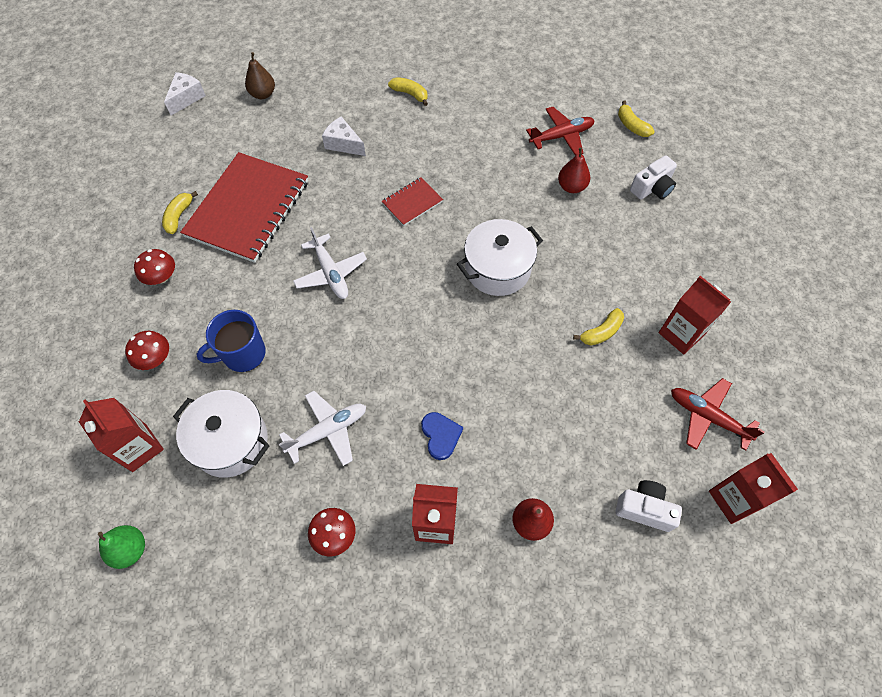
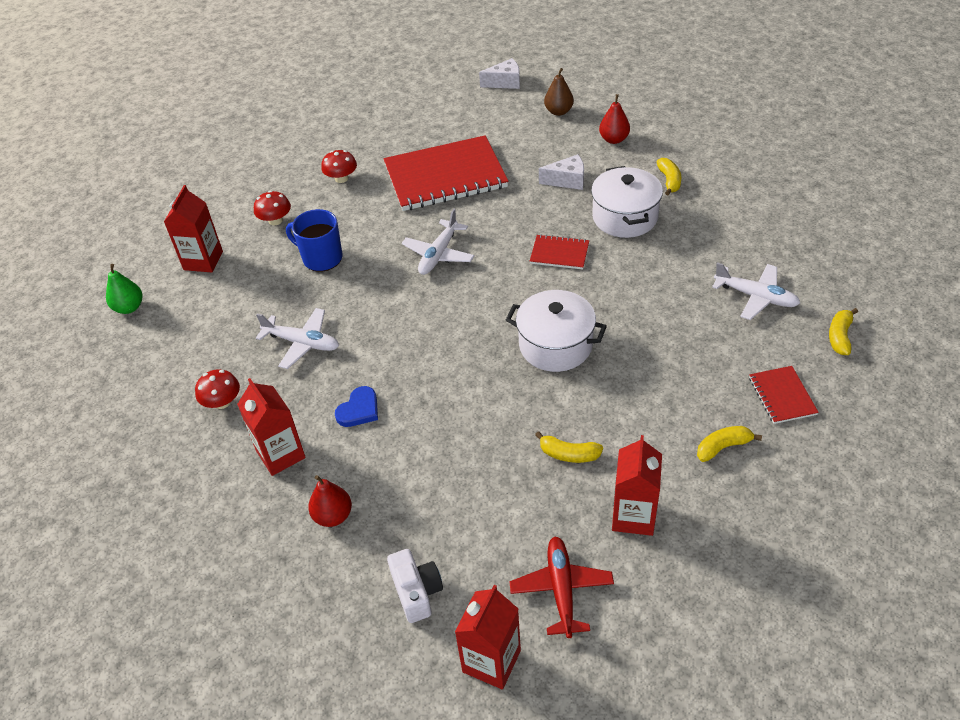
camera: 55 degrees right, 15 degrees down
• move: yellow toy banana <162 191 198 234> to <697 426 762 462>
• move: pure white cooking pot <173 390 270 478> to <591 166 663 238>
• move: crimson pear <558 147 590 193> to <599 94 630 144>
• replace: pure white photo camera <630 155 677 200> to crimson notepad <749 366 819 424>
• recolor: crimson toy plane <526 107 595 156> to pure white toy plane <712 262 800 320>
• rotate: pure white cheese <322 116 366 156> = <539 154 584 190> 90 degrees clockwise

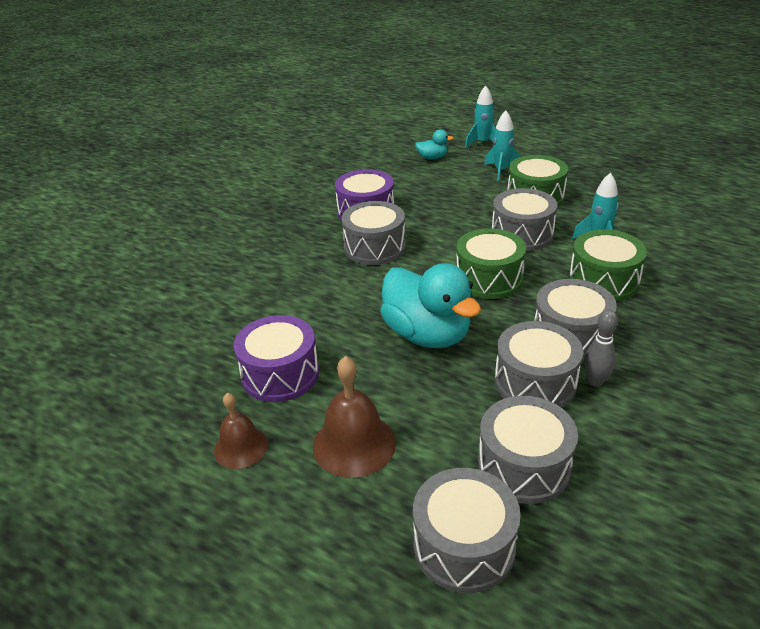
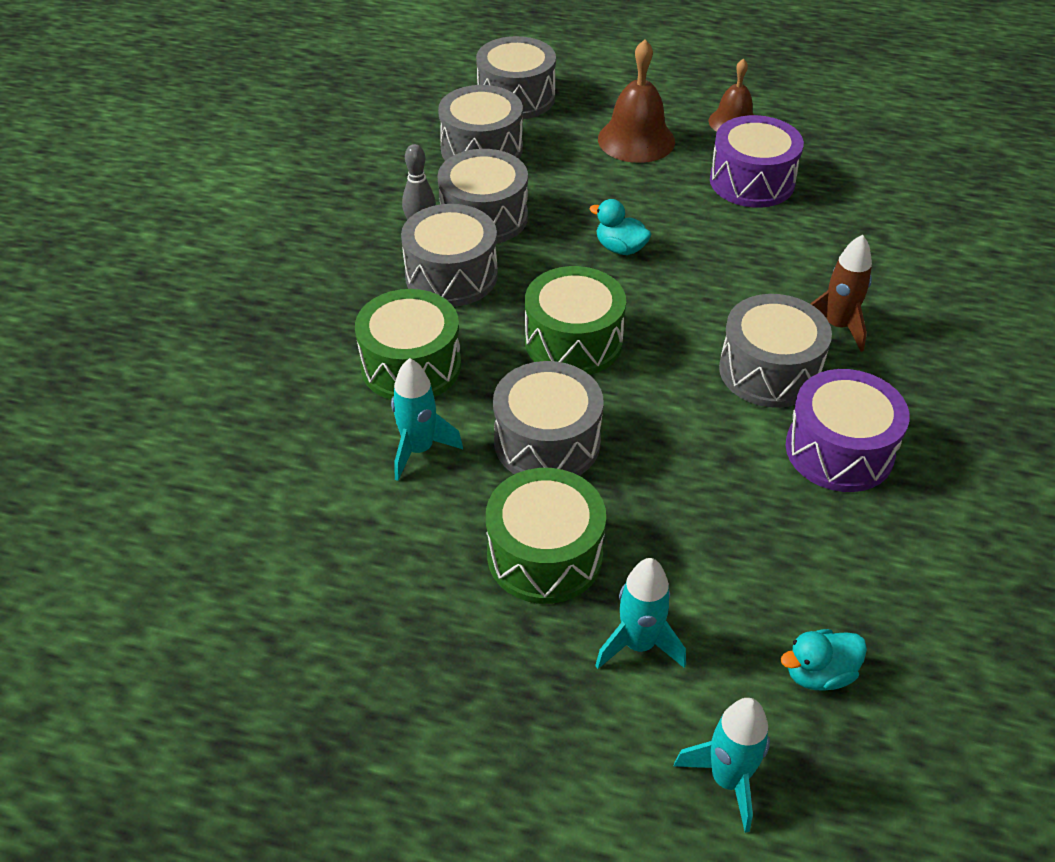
camera: 160 degrees right, 10 degrees up
• insert: russet rocket <810 235 872 352>
• resize: turquoise duck <380 263 481 348> = <590 199 652 255> x0.46

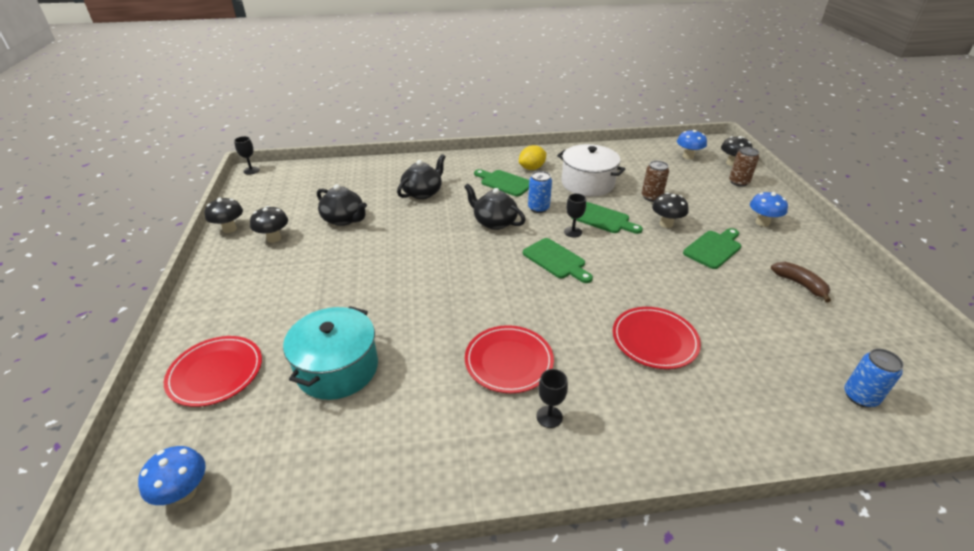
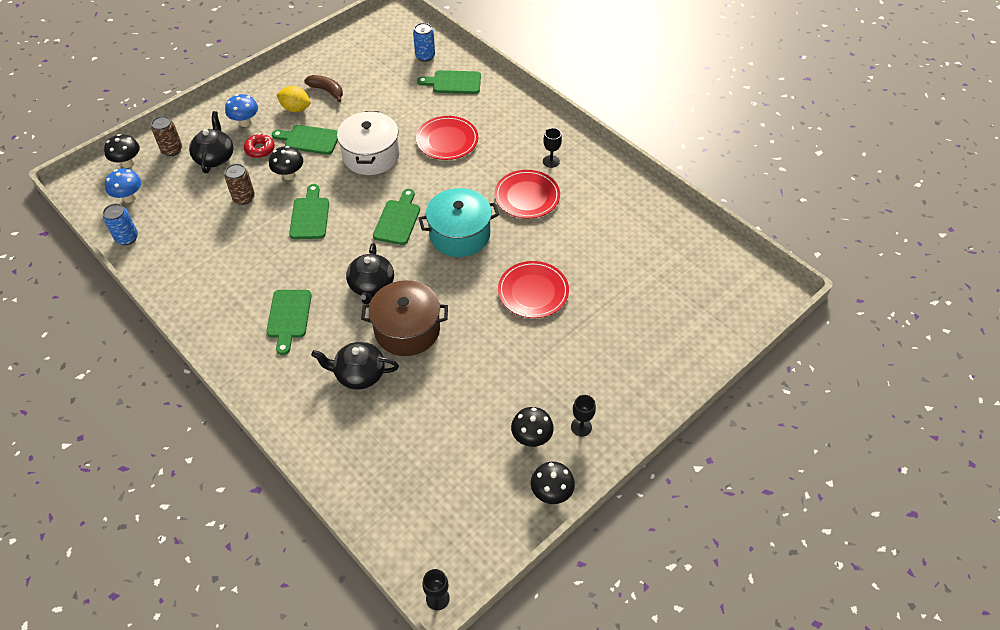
camera: 125 degrees left, 15 degrees up
• delete: blue mushroom <138 446 206 505>
• insert: crimson donut <244 133 275 158>
• insert: russet cooking pot <361 280 448 356>
• insert: emerald bread board <417 70 481 94>
• move: crimson plate <164 336 262 407> to <498 261 569 318>
• move: turquoise cooking pot <283 306 378 400> to <419 188 499 257>
• move: jet-black tea pot <317 184 367 226> to <189 111 234 173>
• move: yellow toy lemon <519 145 546 170> to <277 86 311 112>
• move: blue can <528 171 552 213> to <103 204 138 245>
• move: pure white cooking pot <557 144 625 196> to <337 111 399 175>
• move: jet-black wine glass <564 193 586 237> to <571 395 596 437>
• rotate: russet toy banana <771 262 831 302> = <304 75 343 102> 105 degrees clockwise

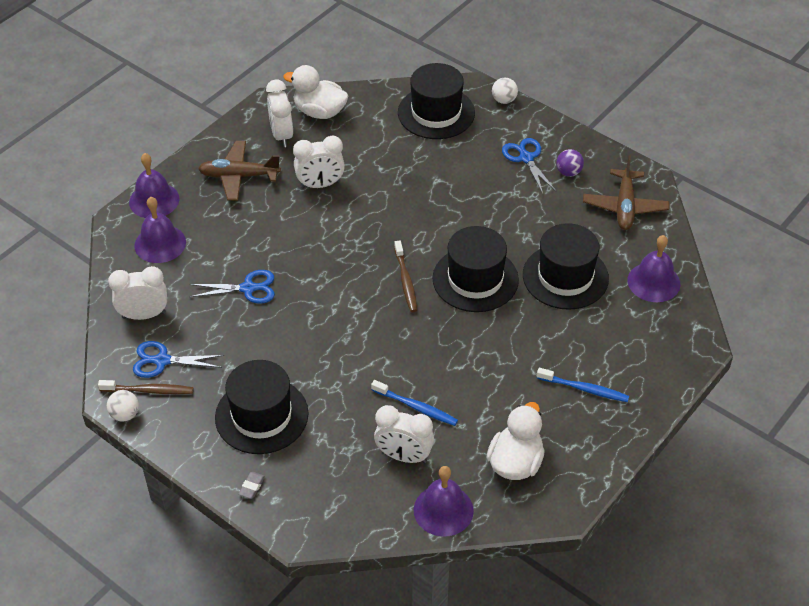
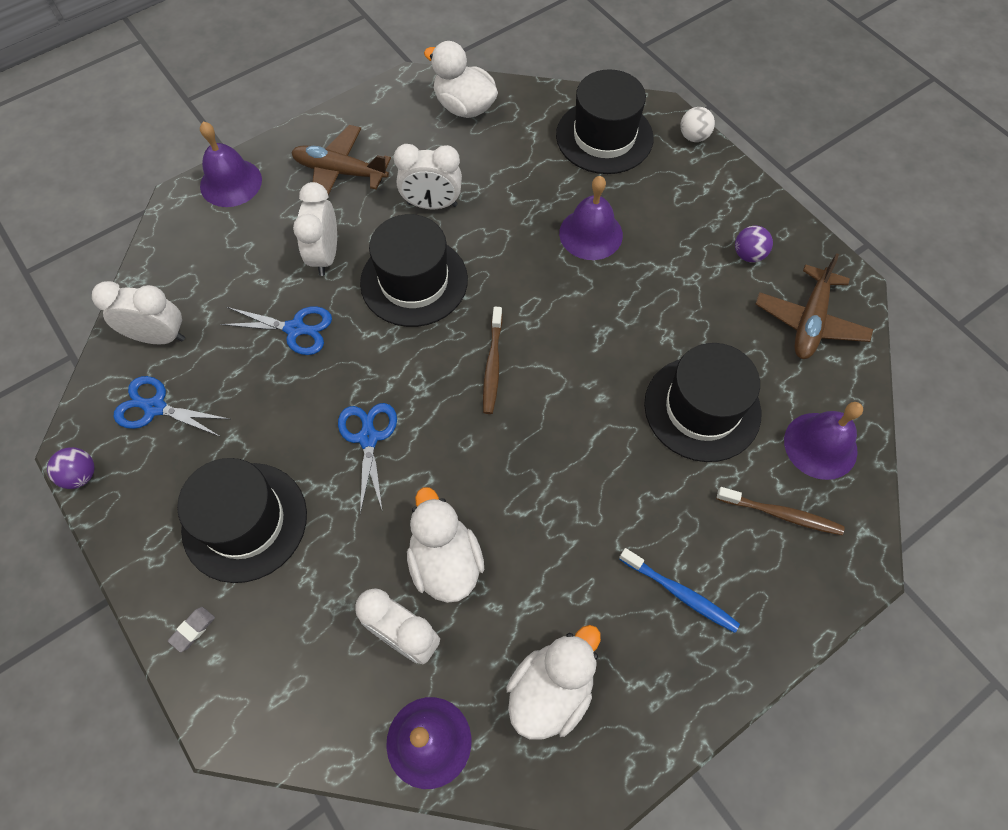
camera: 15 degrees right, 15 degrees up
• move: russet tooth brush <98 380 194 394> to <716 487 845 535>
• move: purple school bell <134 197 186 263> to <559 176 623 260>
• move: pure white alarm clock <266 80 293 147> to <293 182 337 276>
• move: jet-black hat <432 226 519 312> to <360 214 468 327>
• move: blue shears <502 138 556 194> to <338 403 397 514>
• replace: blue tooth brush <371 380 458 426> to pure white duck <407 487 484 603>
• recolor: pure white play ball <107 390 139 422> to purple play ball <47 447 95 489>

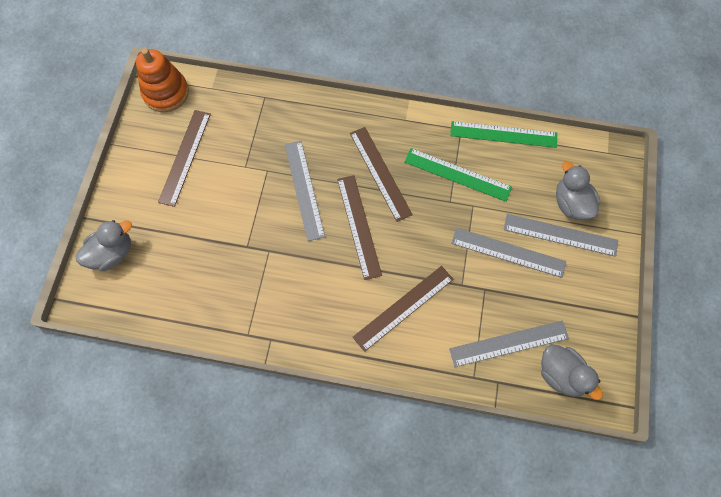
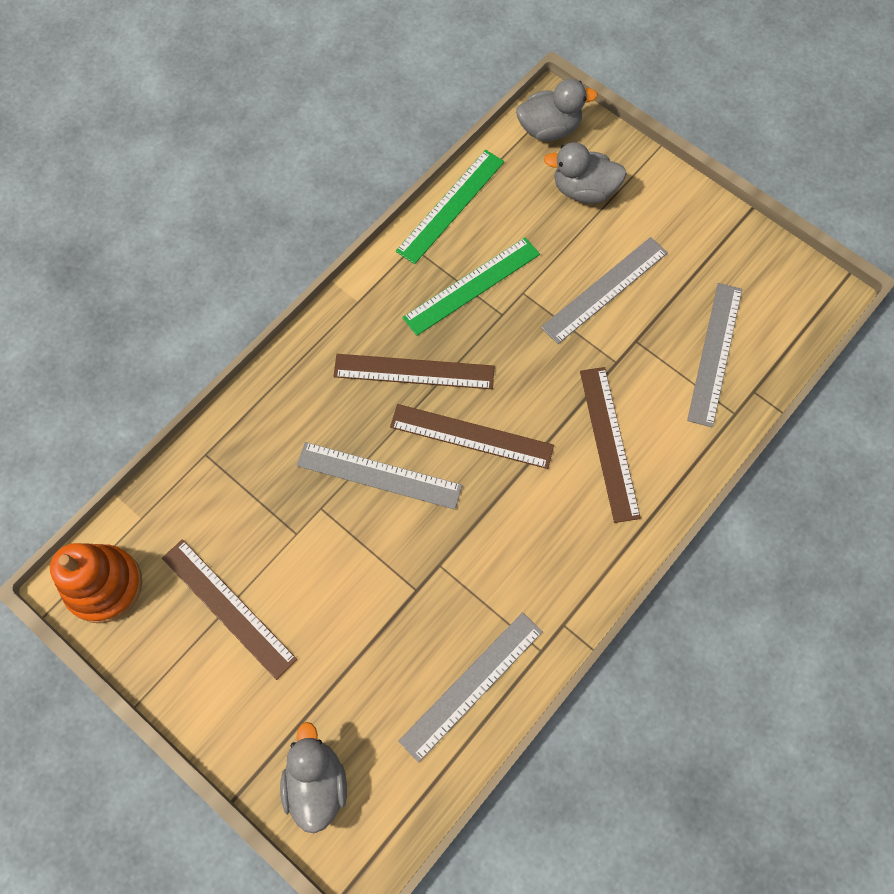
camera: 60 degrees left, 0 degrees up
• move: gray ruler <504 214 618 257> to <398 612 543 762>
• move: gray duck <541 344 603 400> to <516 79 598 141>

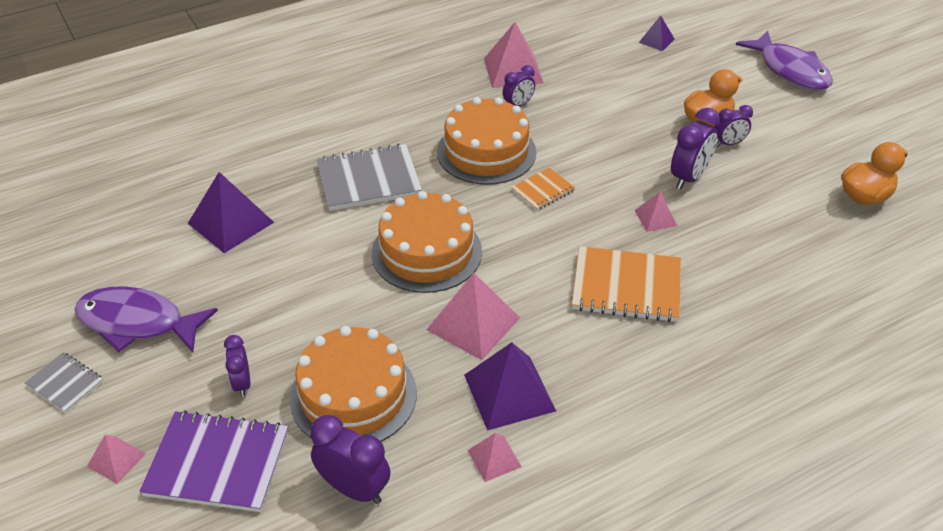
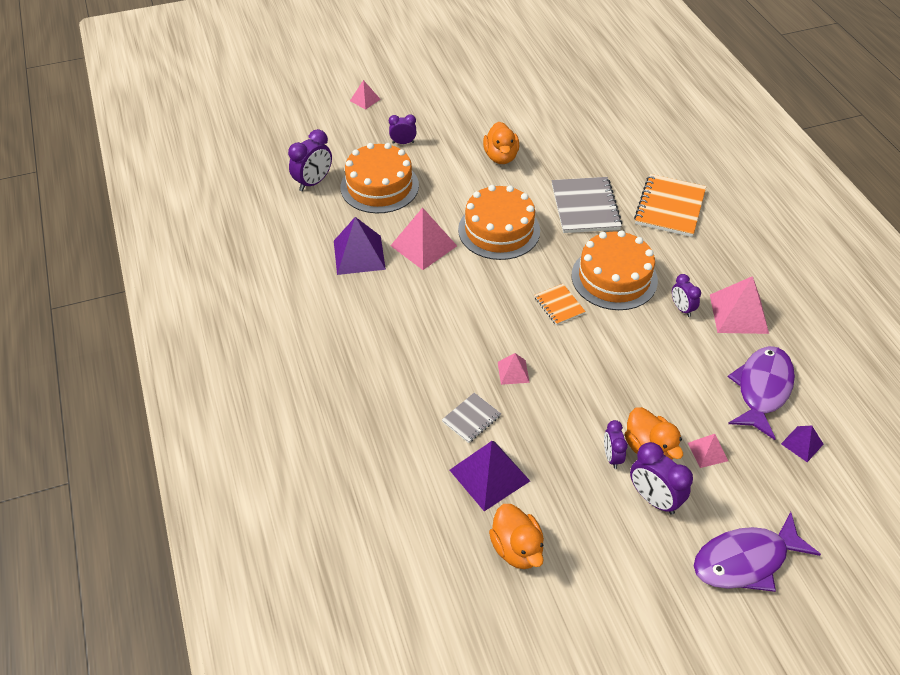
camera: 100 degrees right, 5 degrees up
• delete: purple notepad <139 410 288 512>
• insert: orange-coloured duck <483 122 519 164>
• move: gray notepad <25 352 104 413> to <442 393 501 443>
• move: purple toy fish <75 286 218 352> to <728 346 795 440>
• move: purple solid pyramid <188 172 274 253> to <450 441 530 511>
• move: rose-pink solid pyramid <467 433 522 482> to <688 434 728 468>
• move: orange-coloured notepad <572 246 681 322> to <634 174 706 237>
• move: purple alarm clock <671 108 720 189> to <630 442 693 515>

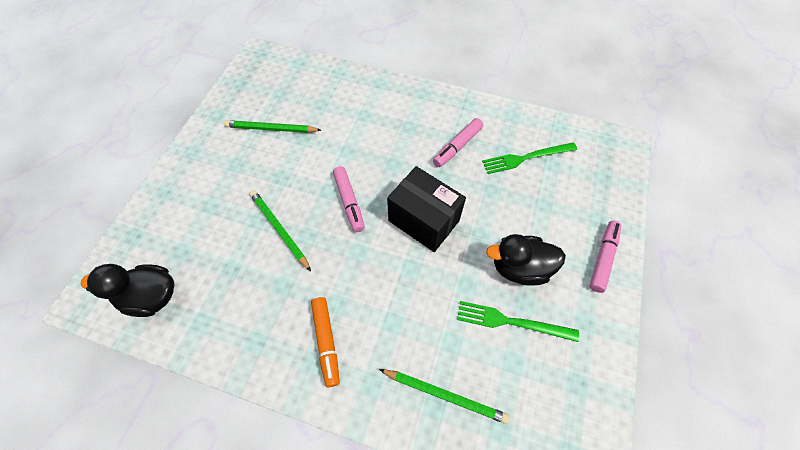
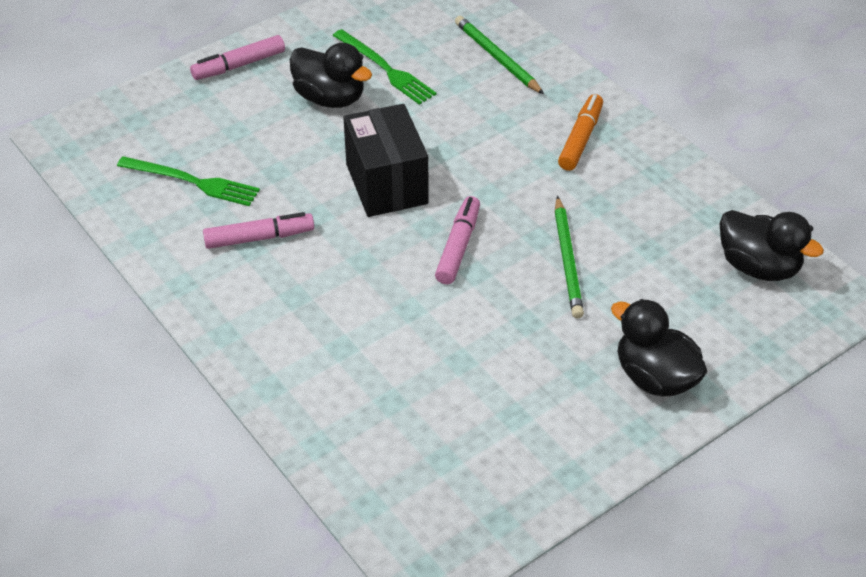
camera: 145 degrees left, 15 degrees down
• delete: emerald wooden pencil <224 120 321 133>
• insert: jet-black duck <611 299 708 396>

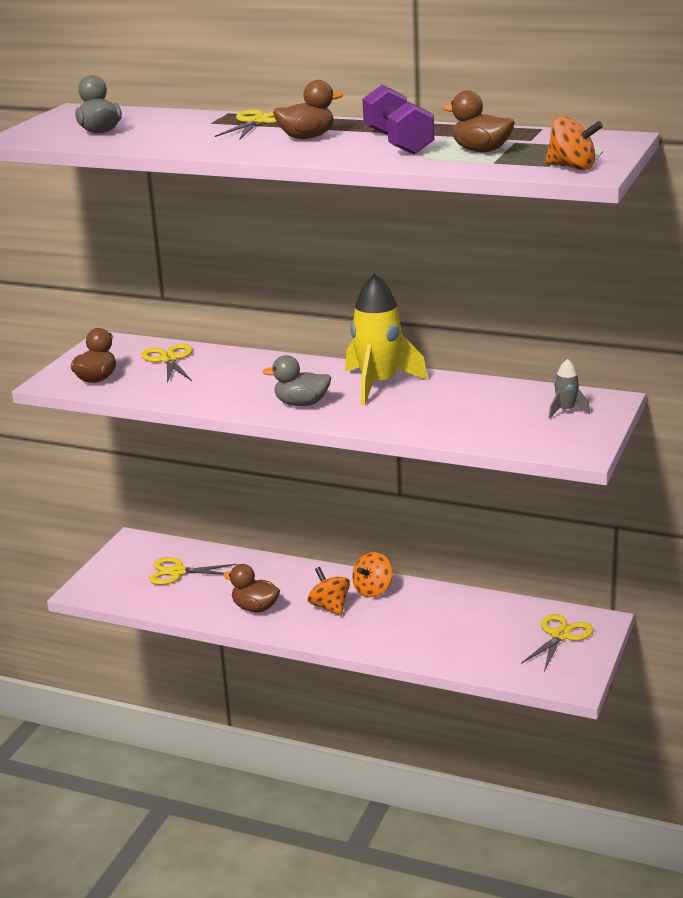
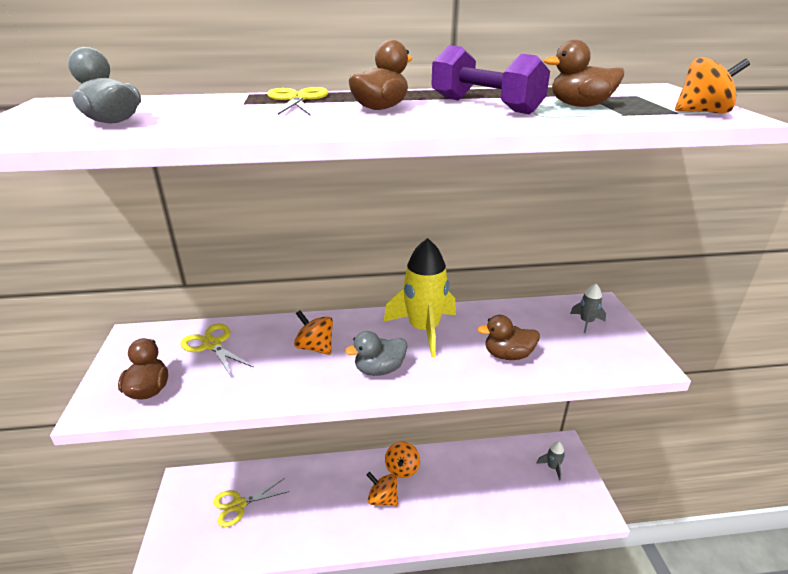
camera: 30 degrees left, 5 degrees up
• insert: orange-coloured spinning top <294 310 333 355>
• move: russet duck <223 564 280 612> to <477 315 540 360>
• replace: yellow shears <521 614 594 671> to gray rocket <536 441 565 481>

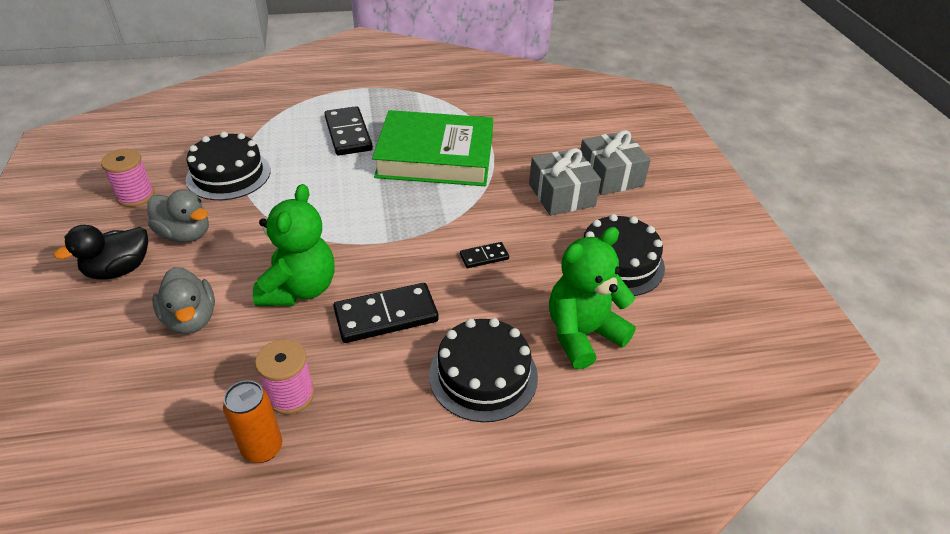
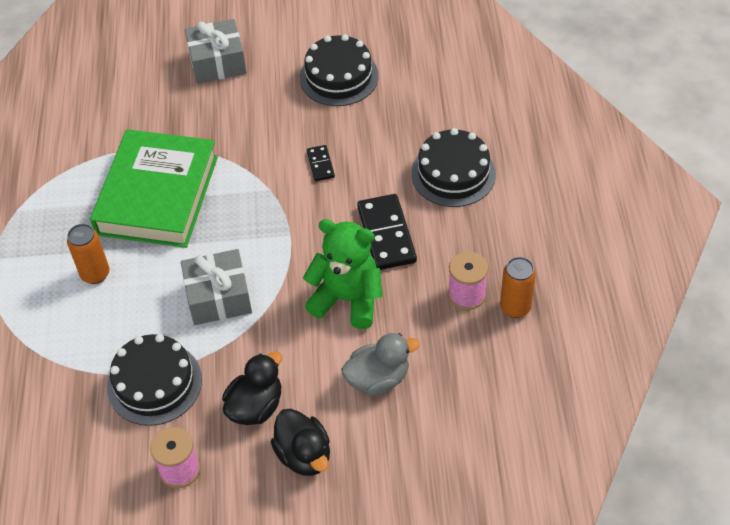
camera: 80 degrees left, 10 degrees up
• delete: emerald stuffed bear <549 227 636 370>
• move: gray gift <529 148 601 216> to <181 249 252 325>
• replace: jet-black domino piece <324 106 373 156> to orange-coloured can <67 224 109 284>
• recolor: gray duck <147 189 209 243> to jet-black duck <222 351 282 425>

